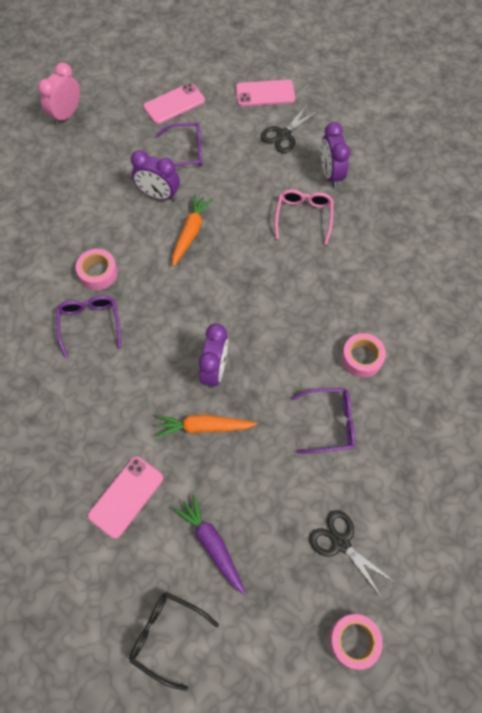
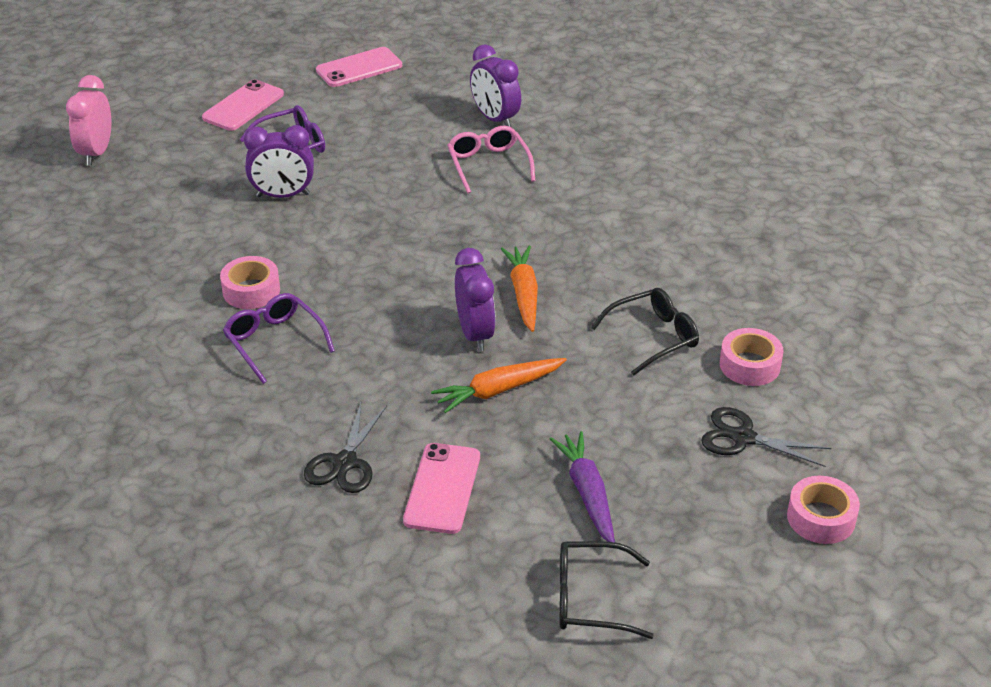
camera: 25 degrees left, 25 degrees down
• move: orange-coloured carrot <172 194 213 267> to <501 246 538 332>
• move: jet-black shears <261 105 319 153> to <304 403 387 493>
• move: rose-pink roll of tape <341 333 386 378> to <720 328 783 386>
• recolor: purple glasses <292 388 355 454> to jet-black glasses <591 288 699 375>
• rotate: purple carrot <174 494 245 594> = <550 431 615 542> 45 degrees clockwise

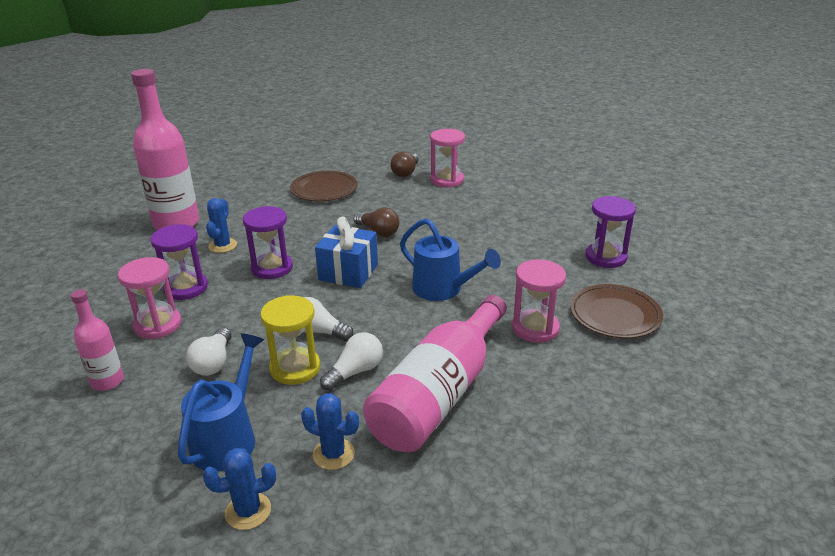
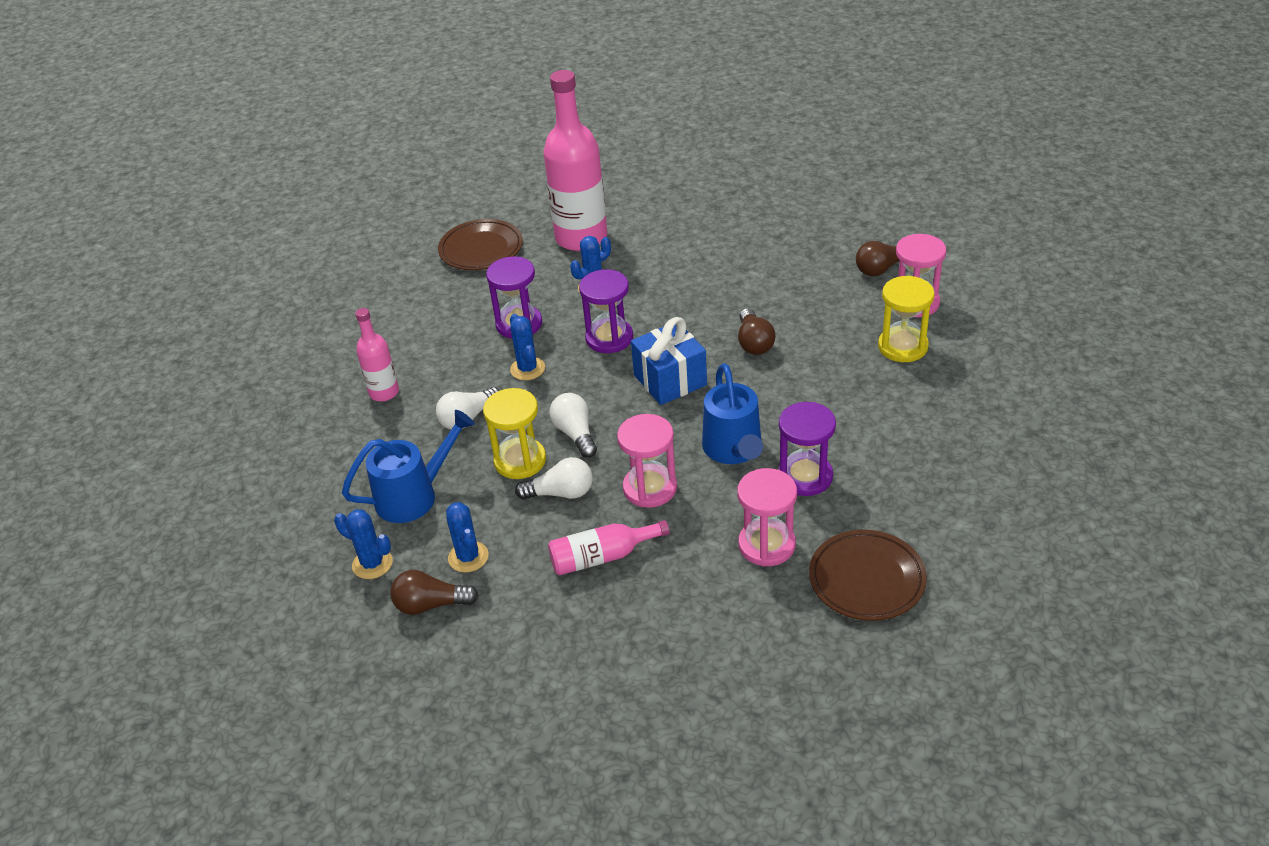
camera: 45 degrees right, 10 degrees up
• insert: russet bulb <390 570 479 615>
• insert: blue cactus <510 314 545 380>
• insert: yellow hourglass <878 276 935 362>
• move: rose-pink hourglass <118 257 181 339> to <617 414 677 508>
• move: russet plate <290 171 358 201> to <438 219 523 270>
• move: purple hourglass <585 196 636 268> to <778 402 836 496>
• resize: rose-pink drink bottle <363 295 507 452> = <548 520 670 576> x0.51

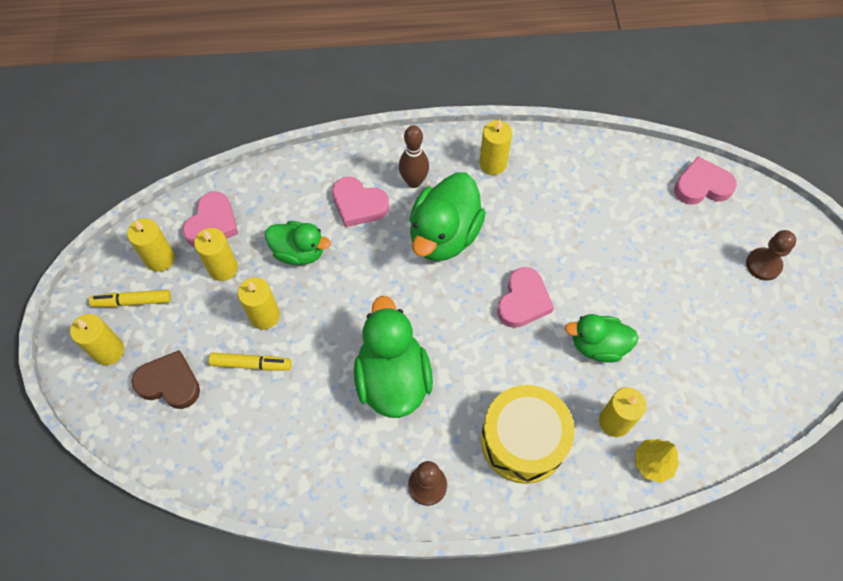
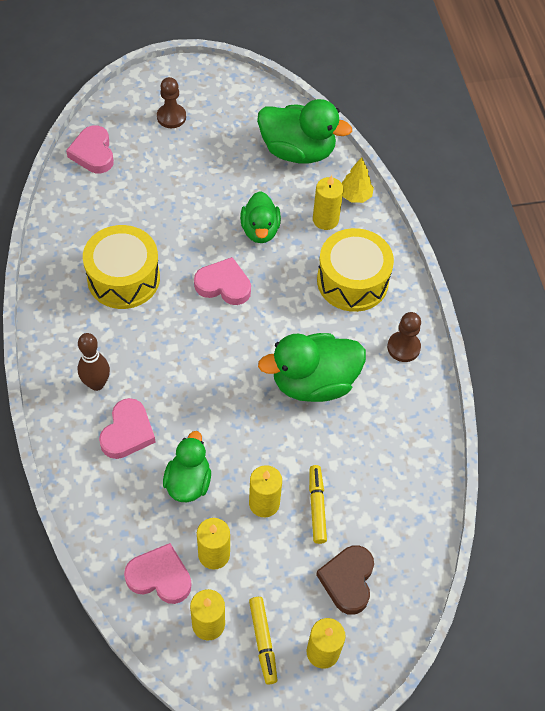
camera: 100 degrees left, 5 degrees down
• delete: yellow candle <479 119 512 175>
• insert: yellow drum <83 225 160 309>
• move: emerald duck <410 172 486 261> to <257 99 352 164>

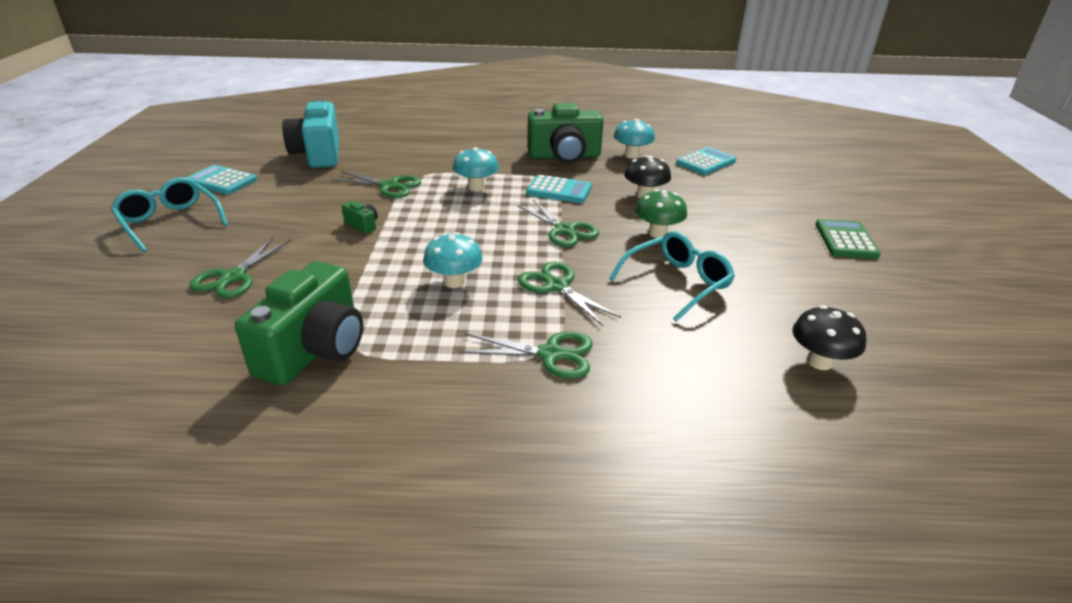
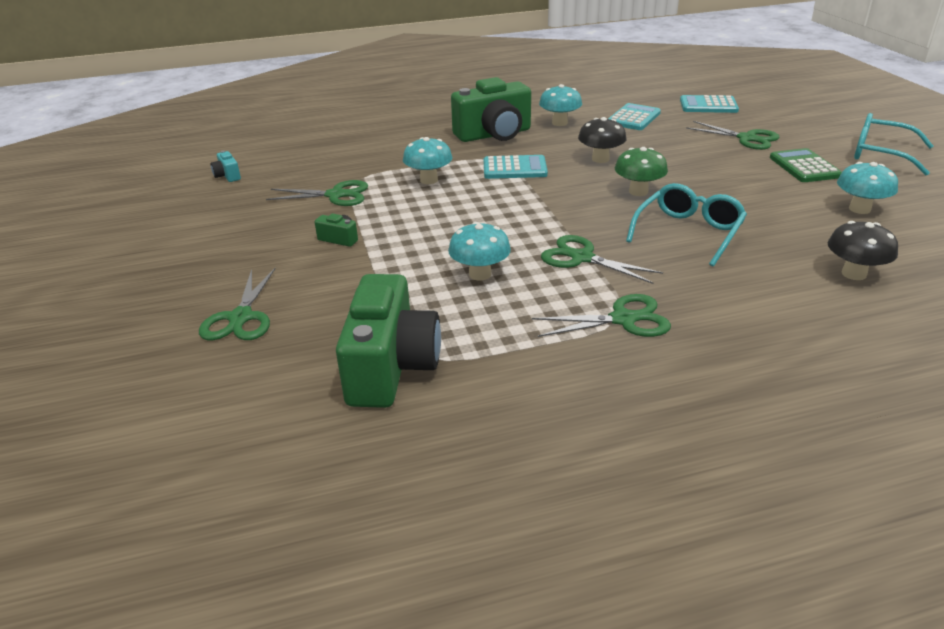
camera: 15 degrees left, 0 degrees up
• insert: turquoise mushroom <837 162 898 214>
• move: turquoise glasses <111 177 228 252> to <854 113 933 175>
• move: turquoise calculator <186 165 257 195> to <680 95 739 113>
• move: emerald shears <517 200 599 247> to <686 121 780 150>
• resize: turquoise photo camera <282 99 339 168> = <210 150 241 182> x0.41

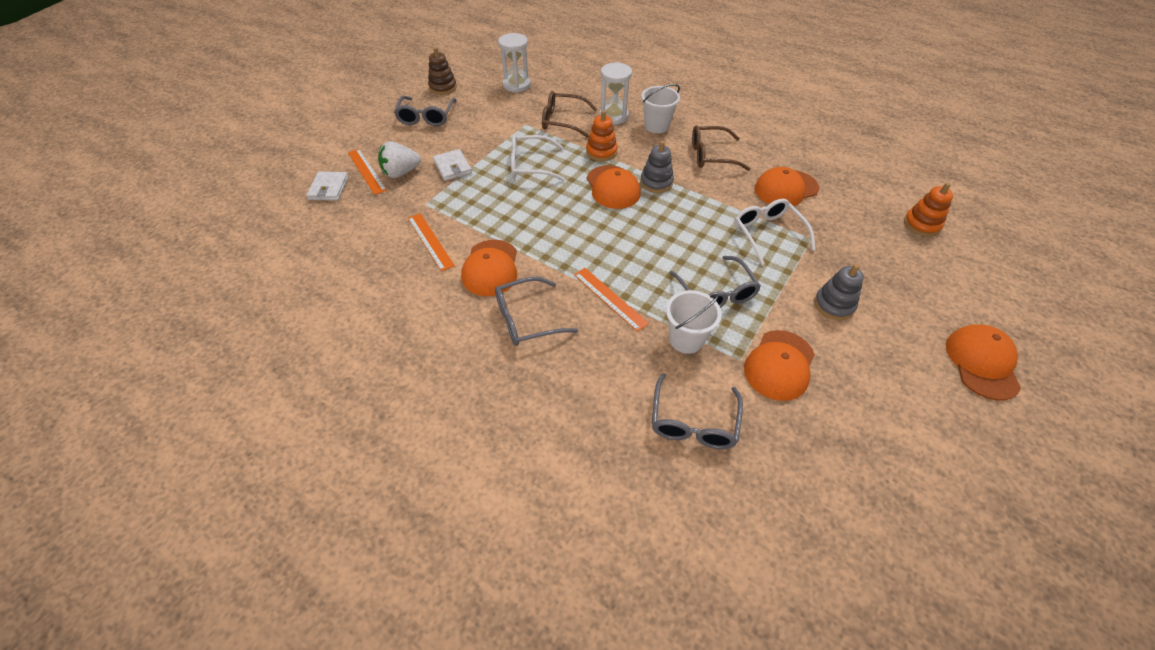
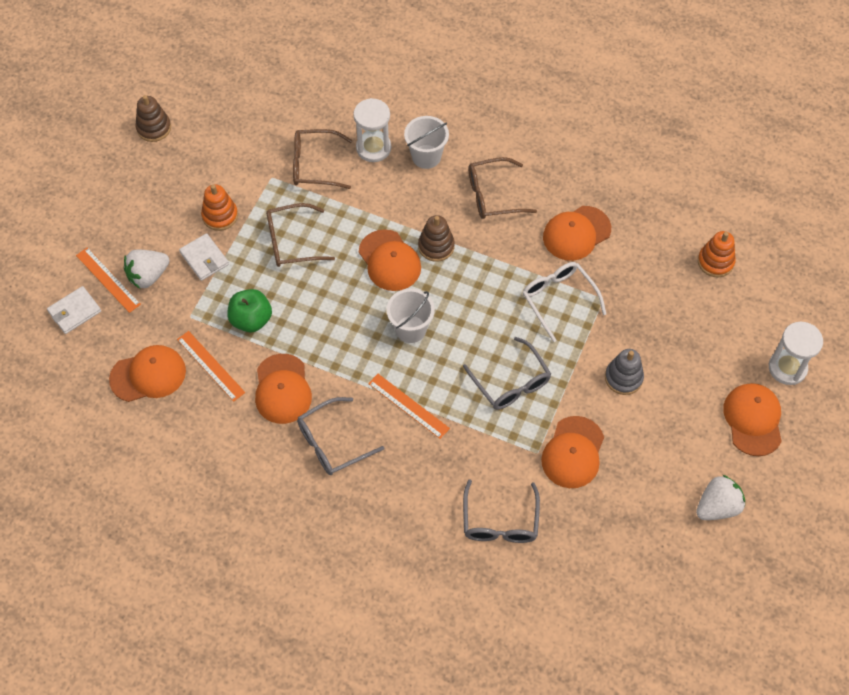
camera: 10 degrees left, 10 degrees up
• delete: gray glasses <394 96 457 126>
• insert: orange-coloured cap <109 345 186 402>
• insert: emerald apple fruit <227 289 272 332>
• insert: pure white toy strawberry <696 475 745 520>
• move: pure white hourglass <498 33 531 93> to <769 322 823 385>
• move: orange-coloured stacking toy <586 110 618 161> to <201 184 238 231>
• move: pure white pail <666 290 722 354> to <386 289 435 343>
• recolor: pure white glasses <511 135 565 181> to russet glasses <266 203 335 267>
• recolor: gray stacking toy <640 141 674 193> to russet stacking toy <418 215 455 262>
• rotate: pure white card wallet <306 171 349 201> = <47 286 101 334> 60 degrees clockwise

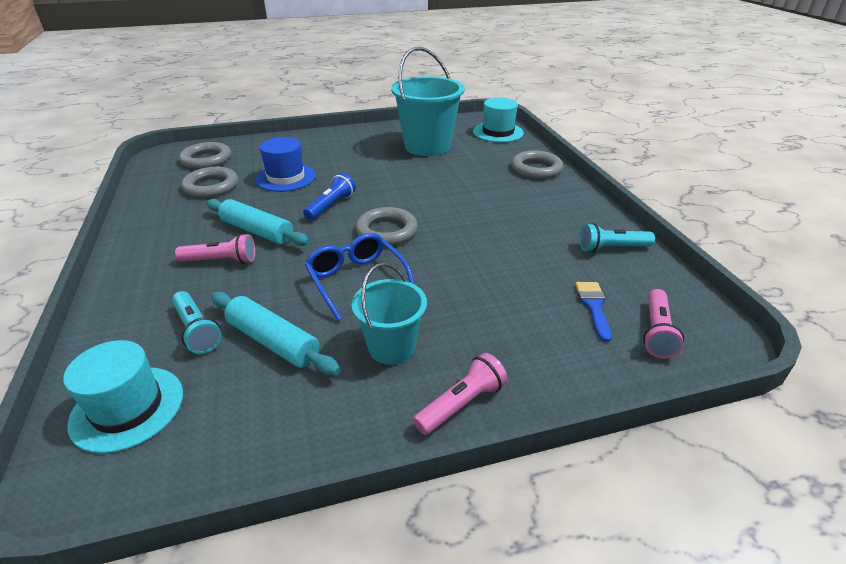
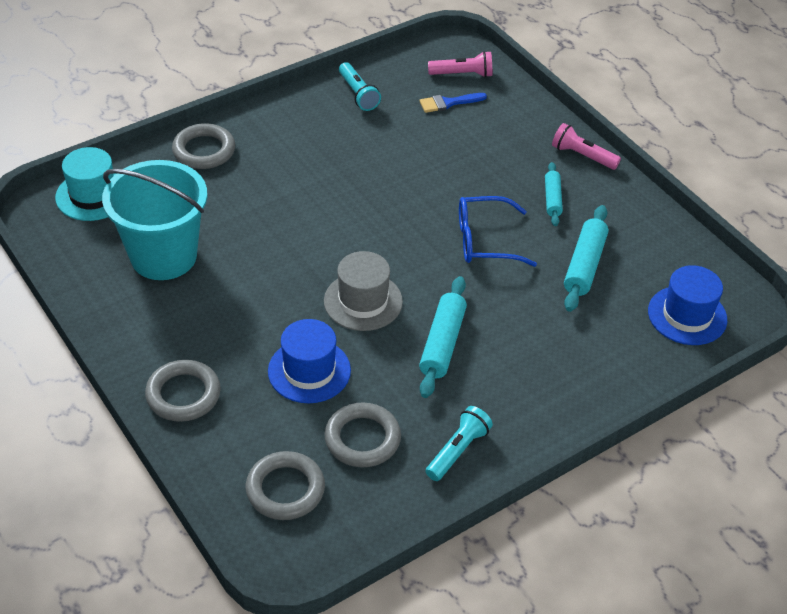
camera: 110 degrees left, 10 degrees up
• delete: rose-pink pocket torch <175 234 255 264>
• move: turquoise pocket torch <172 291 222 354> to <425 406 493 481>
• move: gray ring <356 207 418 245> to <145 360 221 422>
• replace: blue pocket torch <303 173 356 220> to gray hat <324 251 403 331>
• replace: turquoise pail <352 263 427 365> to turquoise rolling pin <545 162 563 226>
• recolor: turquoise hat <63 340 183 453> to blue hat <648 265 727 345>
• rotate: blue glasses <305 233 415 321> = <459 196 537 267> 45 degrees clockwise

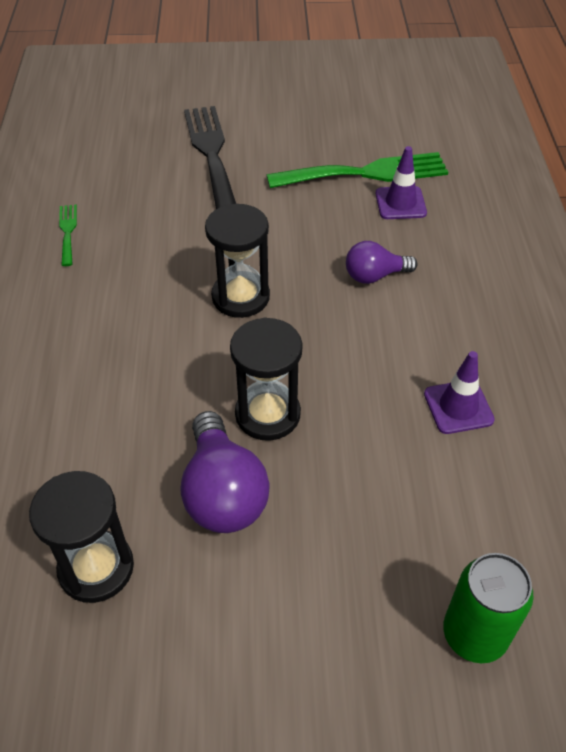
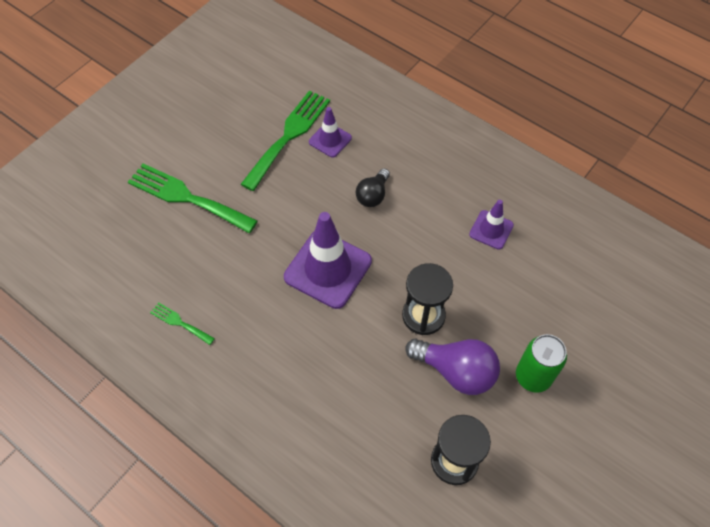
camera: 50 degrees left, 10 degrees up
• move: emerald can <443 553 534 663> to <516 334 567 393>
• replace: jet-black hourglass <205 204 270 318> to purple safety cone <284 212 372 309>
• recolor: jet-black fork <184 106 236 209> to emerald fork <128 164 258 233>
• recolor: purple bulb <346 241 418 284> to jet-black bulb <356 168 390 207>

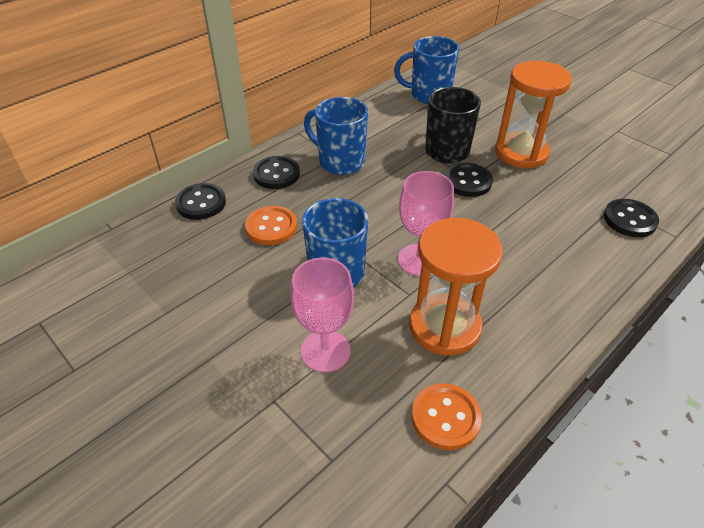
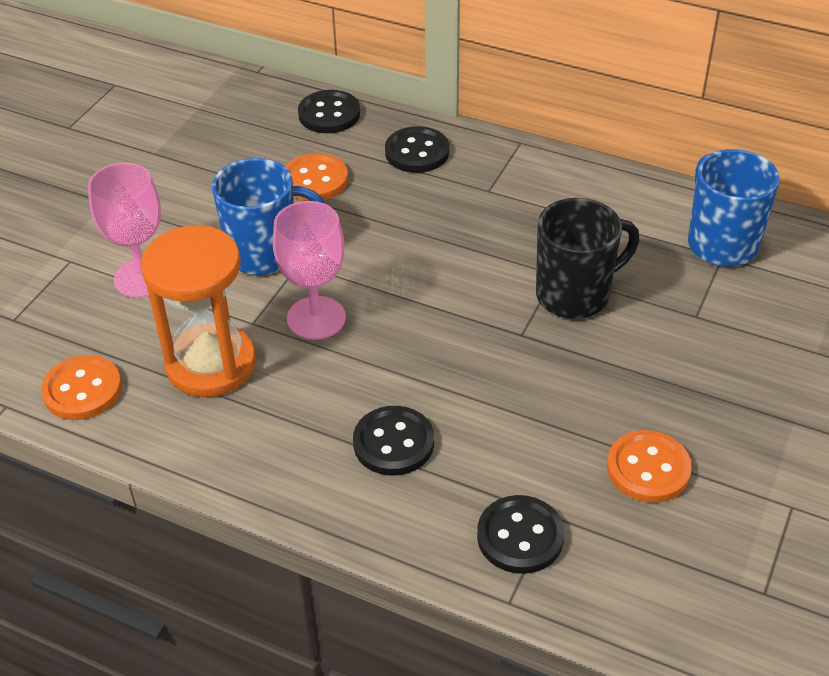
camera: 70 degrees right, 0 degrees up
• delete: blue tea mug <304 97 368 175>
• delete: orange-coloured hourglass <495 61 572 168>
• insert: orange-coloured button <607 430 692 503>
• move: jet-black button <445 163 493 197> to <353 406 434 476>

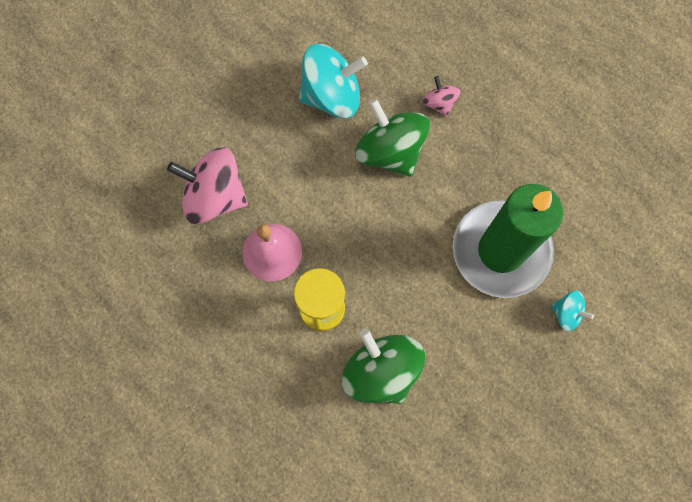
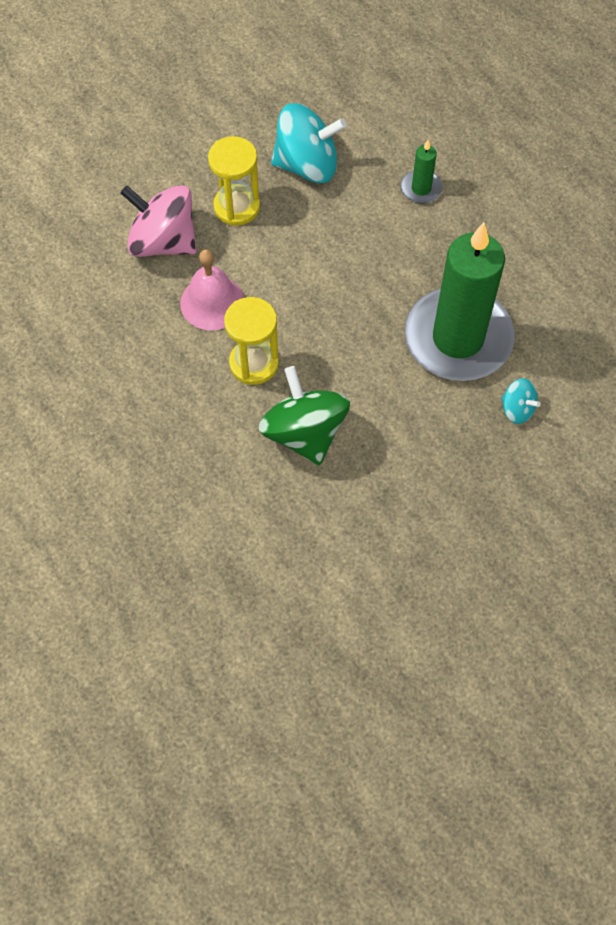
camera: 10 degrees right, 10 degrees down
• delete: emerald spinning top <355 99 430 177>
• insert: yellow hourglass <208 136 260 226>
• replace: rose-pink spinning top <423 76 461 117> to emerald candle <401 140 443 203>

